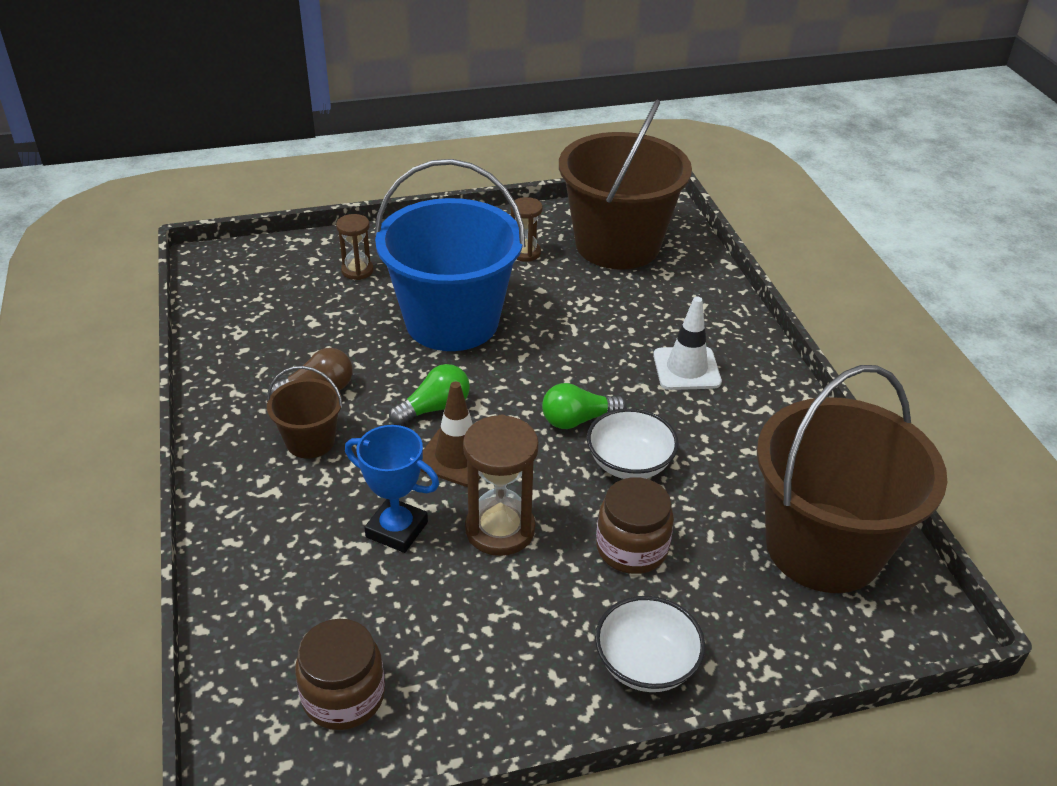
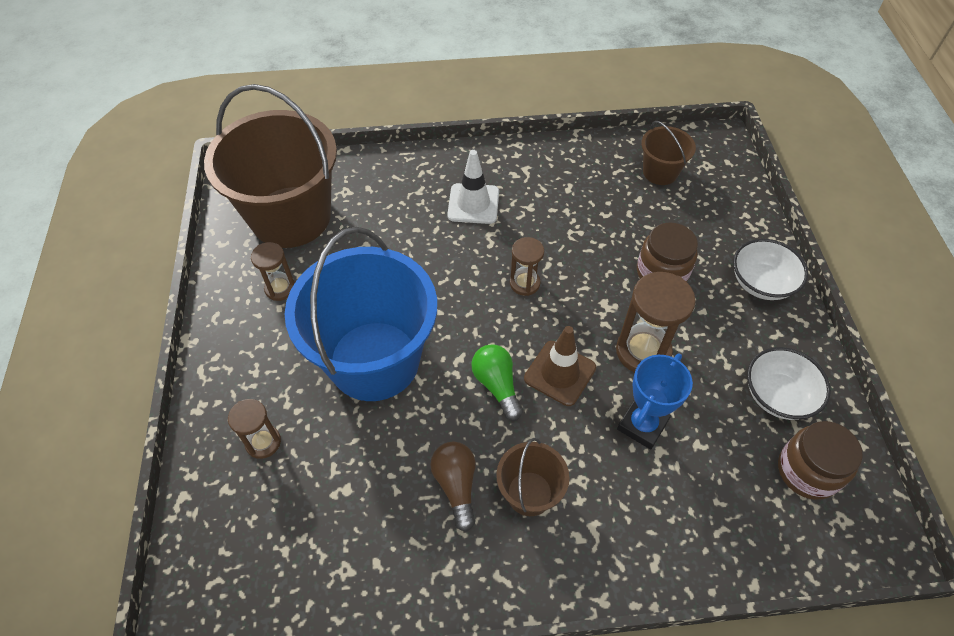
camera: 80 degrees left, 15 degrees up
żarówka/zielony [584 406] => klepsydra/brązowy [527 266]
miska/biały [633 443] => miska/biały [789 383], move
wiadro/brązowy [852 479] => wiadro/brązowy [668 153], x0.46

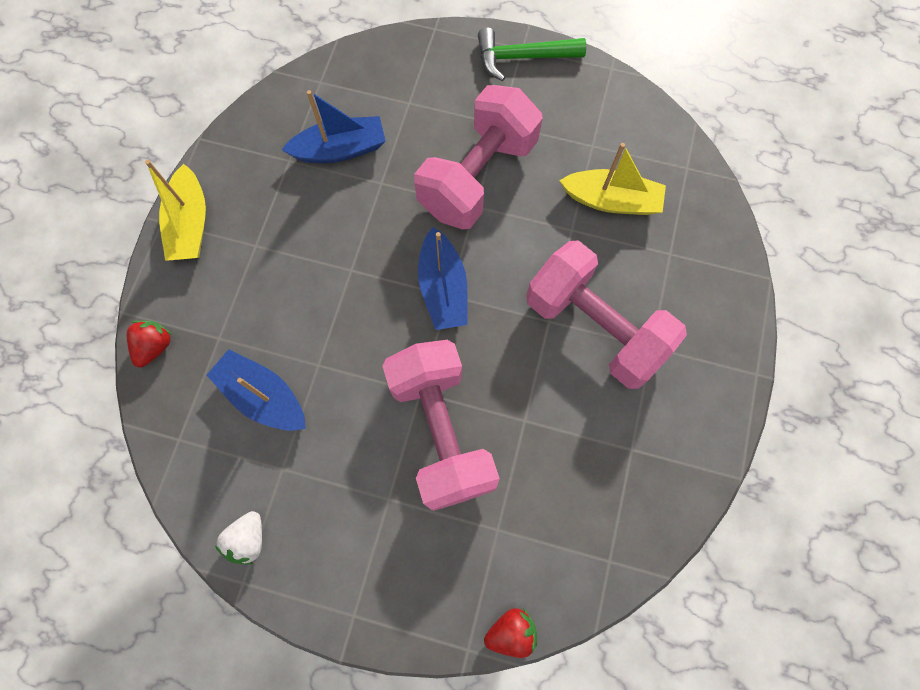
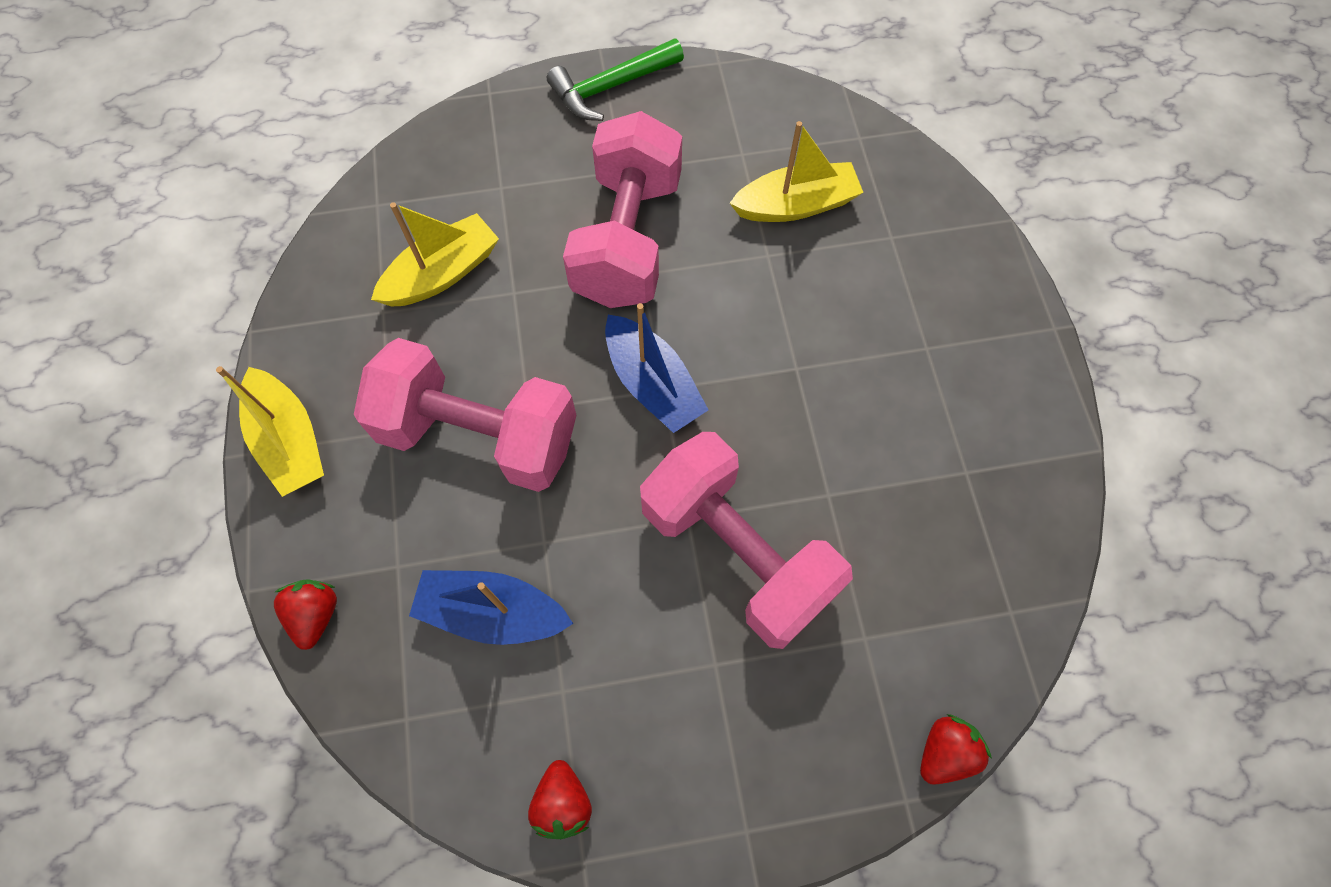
camera: 25 degrees left, 5 degrees down
truskawka/biały [238 537] => truskawka/czerwony [560 799]
łódka/niebieski [333 126] => łódka/żółty [435 254]
hantel/różowy [606 314] => hantel/różowy [465 415], move

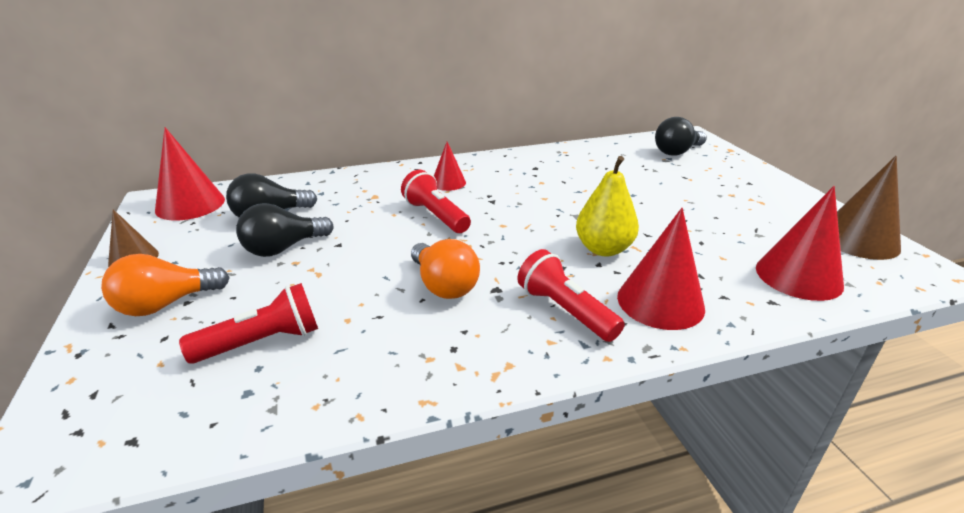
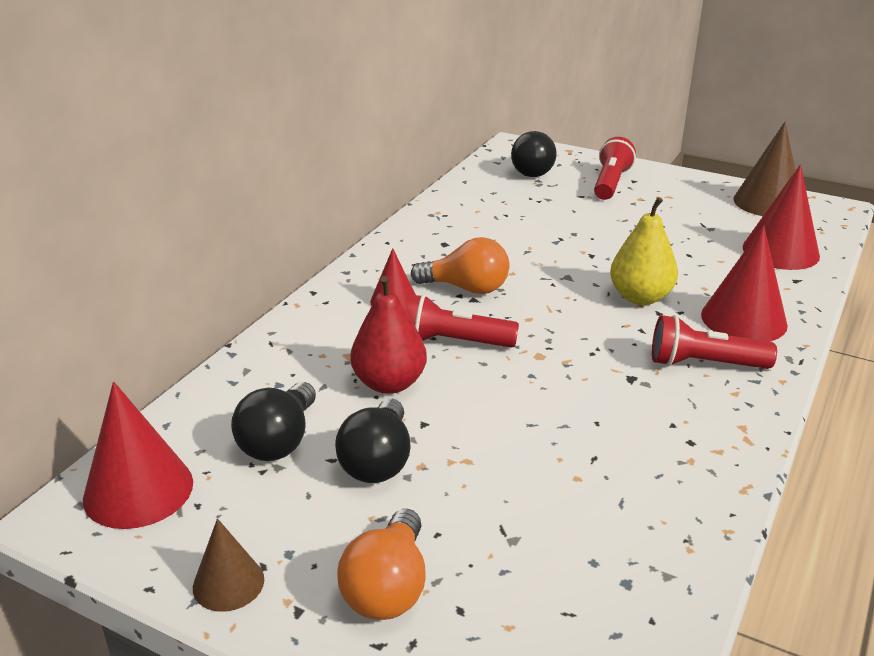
camera: 45 degrees left, 0 degrees up
latarka/czerwony [248 323] => latarka/czerwony [615 168], move
żarówka/pomarańczowy [445 269] => żarówka/pomarańczowy [460 265], move
nothing => gruszka/czerwony [388 335]

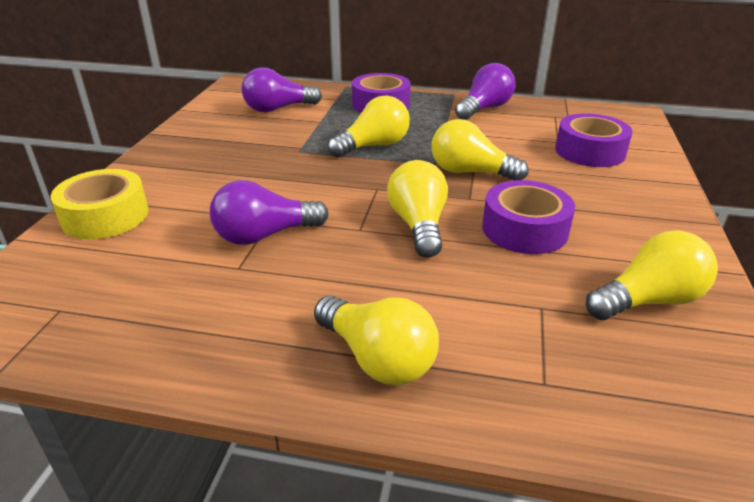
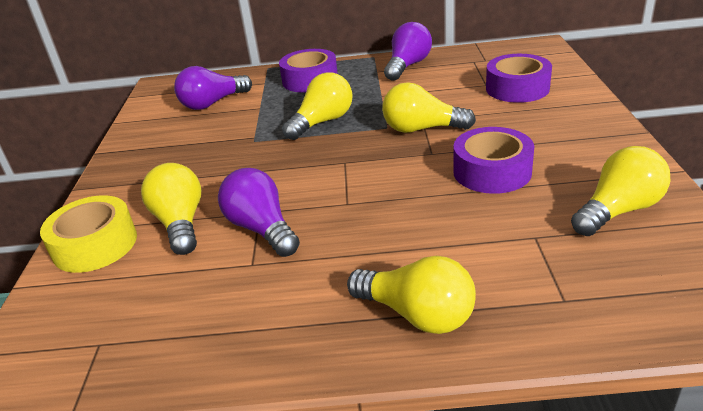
camera: 10 degrees left, 0 degrees up
żarówka/fioletowy [269 212] => żarówka/fioletowy [259 212], 90 degrees clockwise
żarówka/żółty [417 209] => żarówka/żółty [171 209], move

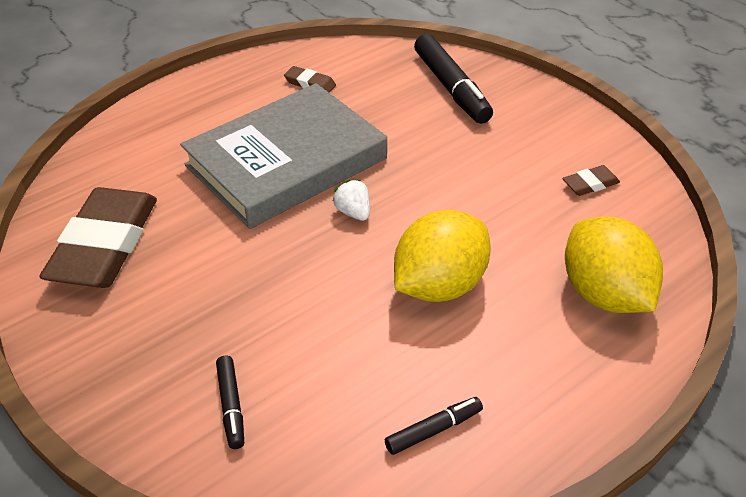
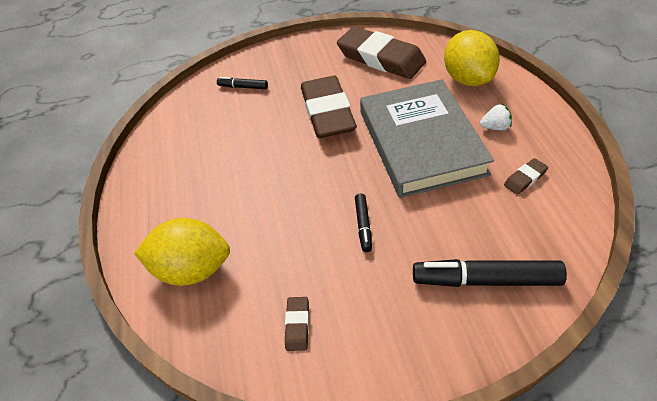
camera: 120 degrees right, 5 degrees up
truskawka/biały [351 200] => truskawka/biały [496 117], move
flamaster/czarny [434 426] => flamaster/czarny [363 223], move
cytryna/żółty [442 256] => cytryna/żółty [472 58], move
nothing => gumka do mazania/brązowy [329 107]

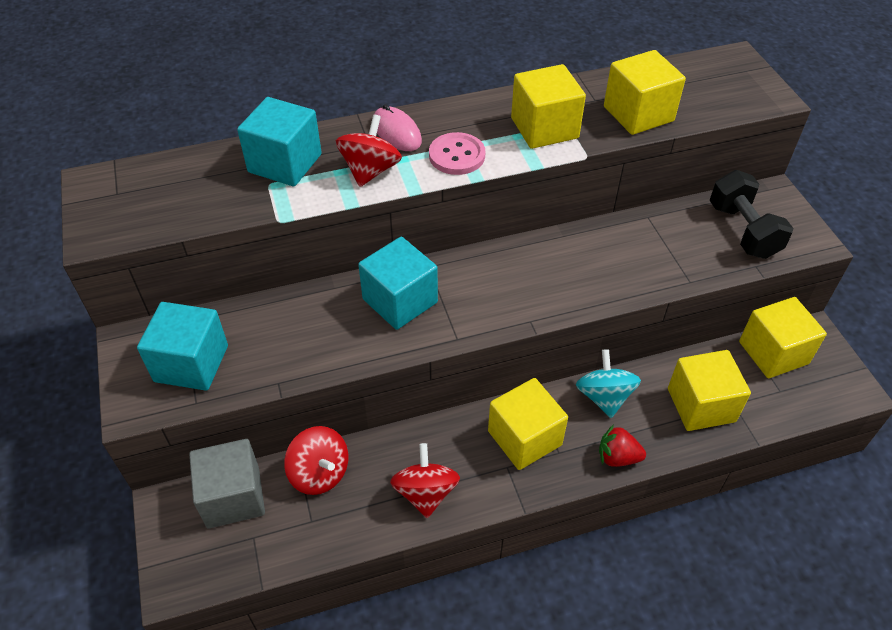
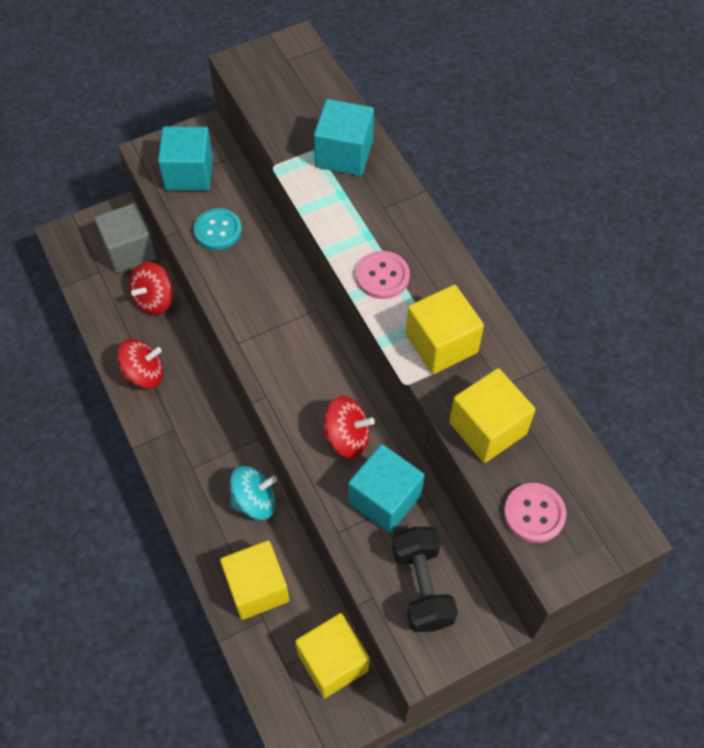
camera: 80 degrees right, 10 degrees up
bączek/czerwony [369 150] => bączek/czerwony [348 427], move
sześcian/turkusowy [398 283] => sześcian/turkusowy [386 488], move
myszka/różowy [398 127] => nothing
sześcian/żółty [528 424] => nothing
truskawka/czerwony [622 446] => nothing
hantel/czarny [751 214] => hantel/czarny [425 579], 75 degrees counterclockwise
nothing => guzik/turkusowy [218 229]
nothing => guzik/różowy [535 513]

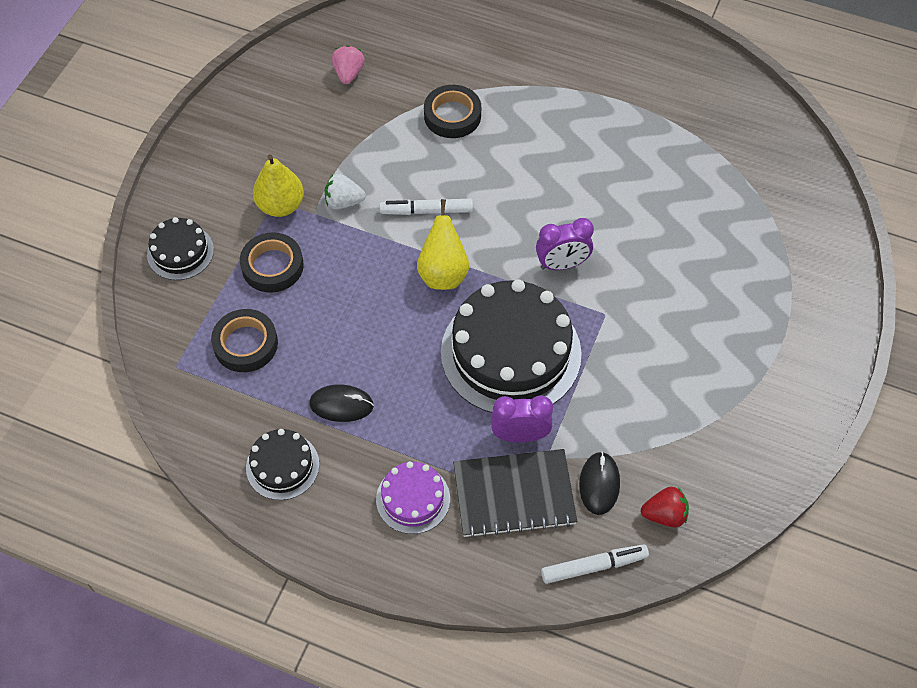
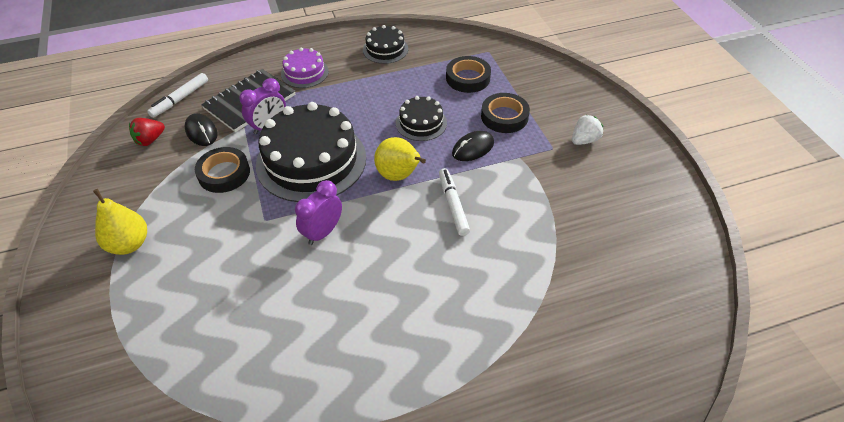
camera: 140 degrees right, 10 degrees down
tort/czarny [180 248] => tort/czarny [421 118], move
gruszka/żółty [278 185] => gruszka/żółty [120 222], move
myszka/czarny [341 403] => myszka/czarny [473 146], move
truskawka/biały [345 191] => truskawka/biały [587 130], move
truskawka/różowy [348 64] => nothing
flamaster/biały [426 207] => flamaster/biały [454 202], 60 degrees counterclockwise
taśma klejąca/czarny [452 111] => taśma klejąca/czarny [222 170], move

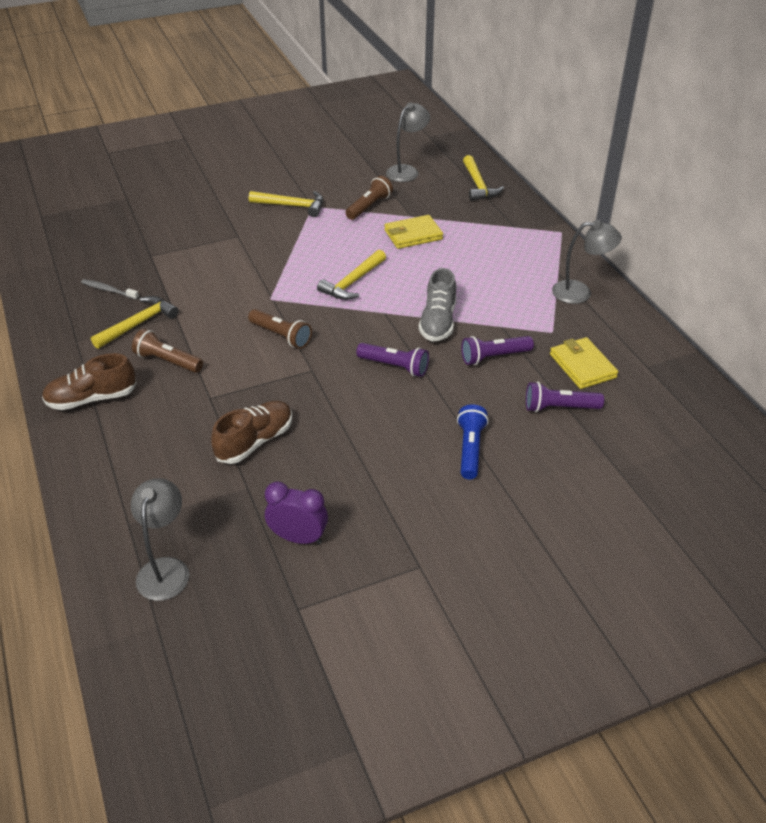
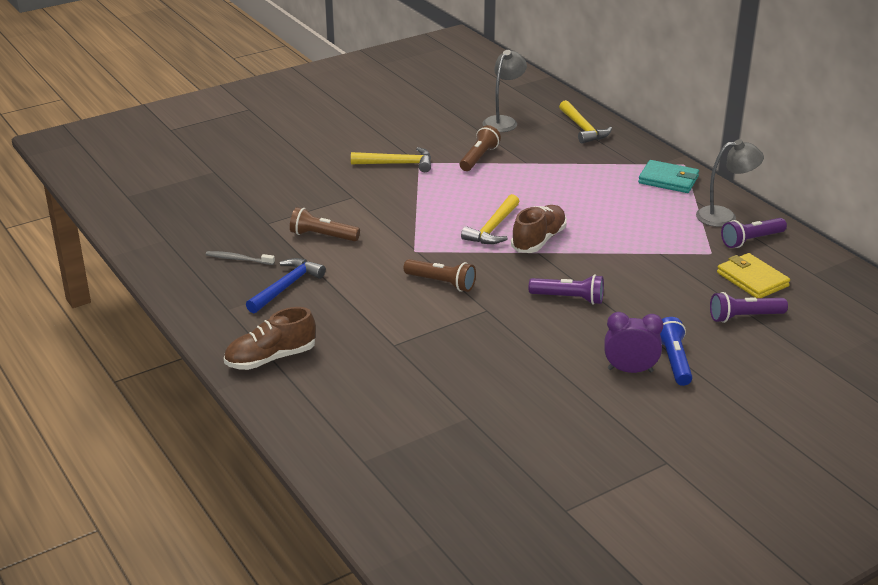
camera: 10 degrees left, 10 degrees down
młotek/żółty [135 322] => młotek/niebieski [286 285]
lampka/szary [160 539] => nothing
latarka/brązowy [167 351] => latarka/brązowy [325 224], move
but/brązowy [251 432] => but/brązowy [539 229], move
budzik/fioletowy [296 513] => budzik/fioletowy [633 342], move
portfel/żółty [414 232] => nothing
but/szary [437 304] => nothing
latarka/fioletowy [497 350] => latarka/fioletowy [754 233], move
nothing => portfel/turkusowy [668 176]

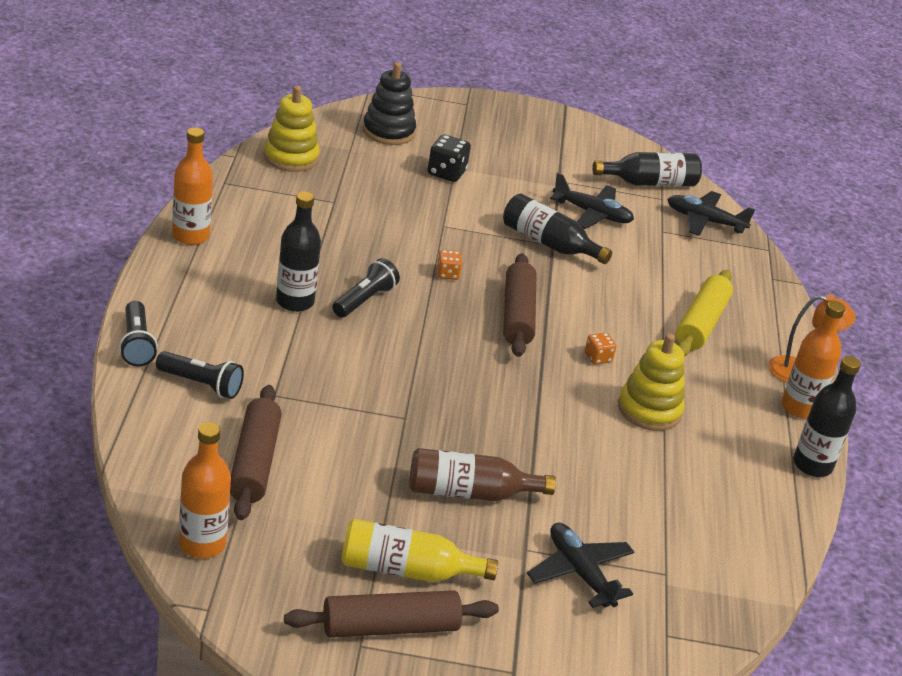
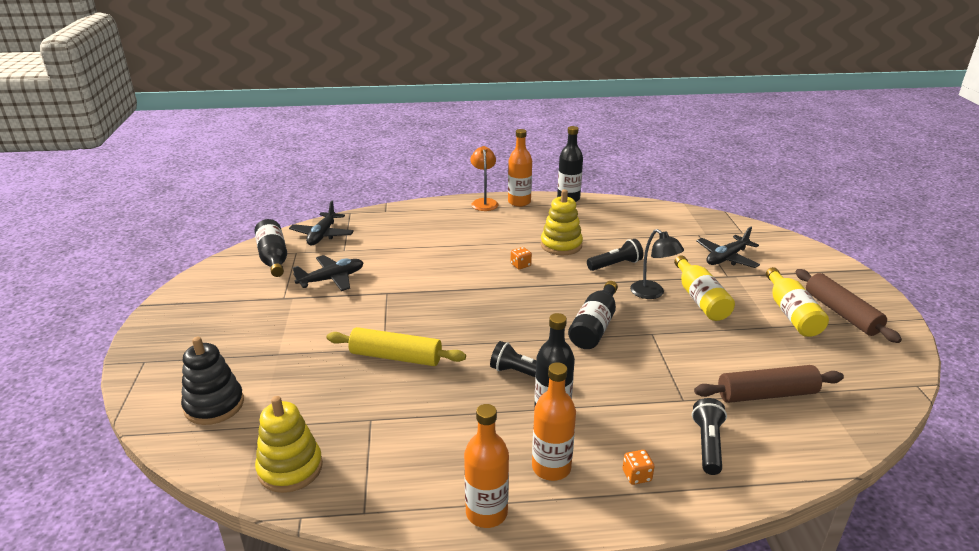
camera: 95 degrees left, 5 degrees down
latarka/czarny [138 334] => latarka/czarny [615 255], move
butelka/pomarańczowy [205 490] => butelka/pomarańczowy [554 421], move
butelka/brązowy [482 474] => butelka/żółty [704 288]
kostka do gry/czarny [449 158] => nothing
kostka do gry/pomarańczowy [449 265] => kostka do gry/pomarańczowy [638 467], move
butelka/czarny [557 229] => butelka/czarny [593 315], move
wałek do ciasta/brązowy [519 305] => nothing
samolot/czarny [592 201] => samolot/czarny [327 273], 45 degrees clockwise
wałek do ciasta/żółty [704 313] => wałek do ciasta/żółty [396 346], move
nothing => lampka/czarny [657 264]

